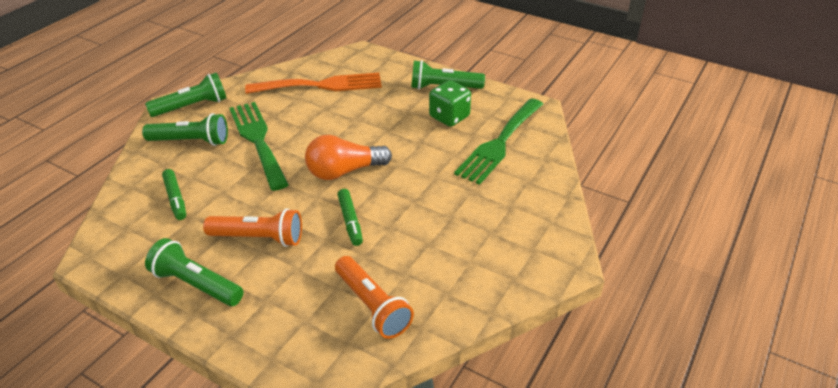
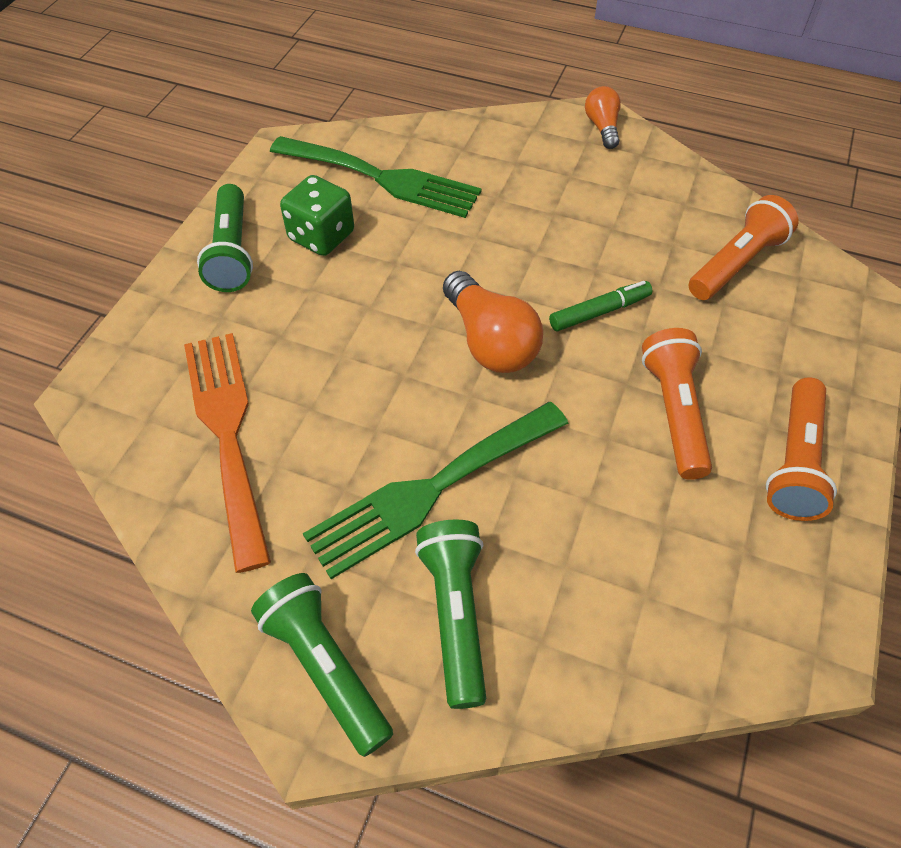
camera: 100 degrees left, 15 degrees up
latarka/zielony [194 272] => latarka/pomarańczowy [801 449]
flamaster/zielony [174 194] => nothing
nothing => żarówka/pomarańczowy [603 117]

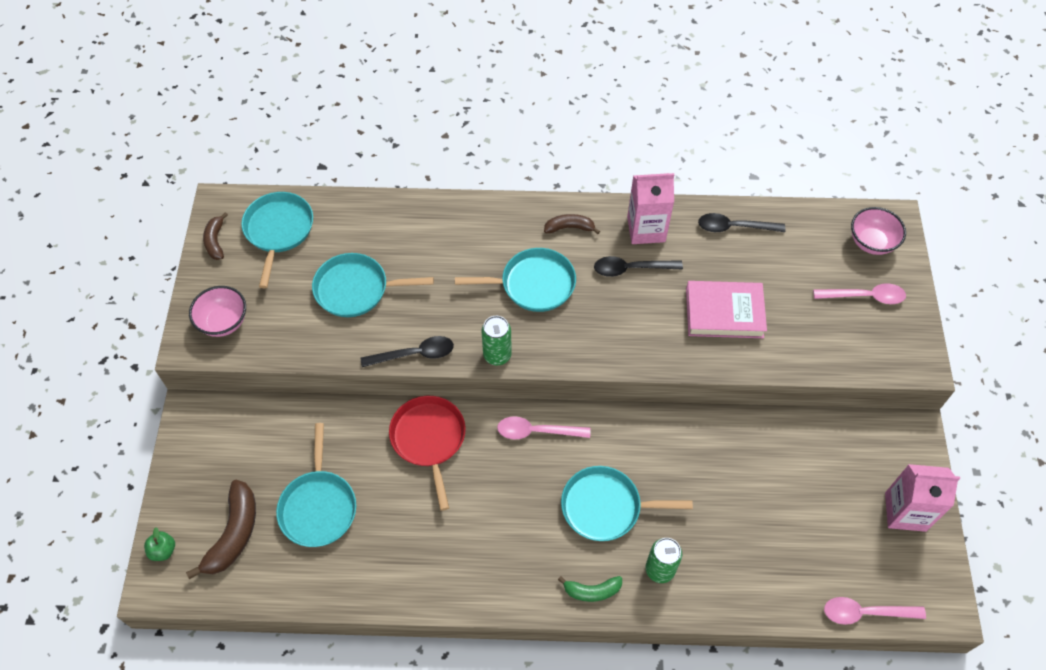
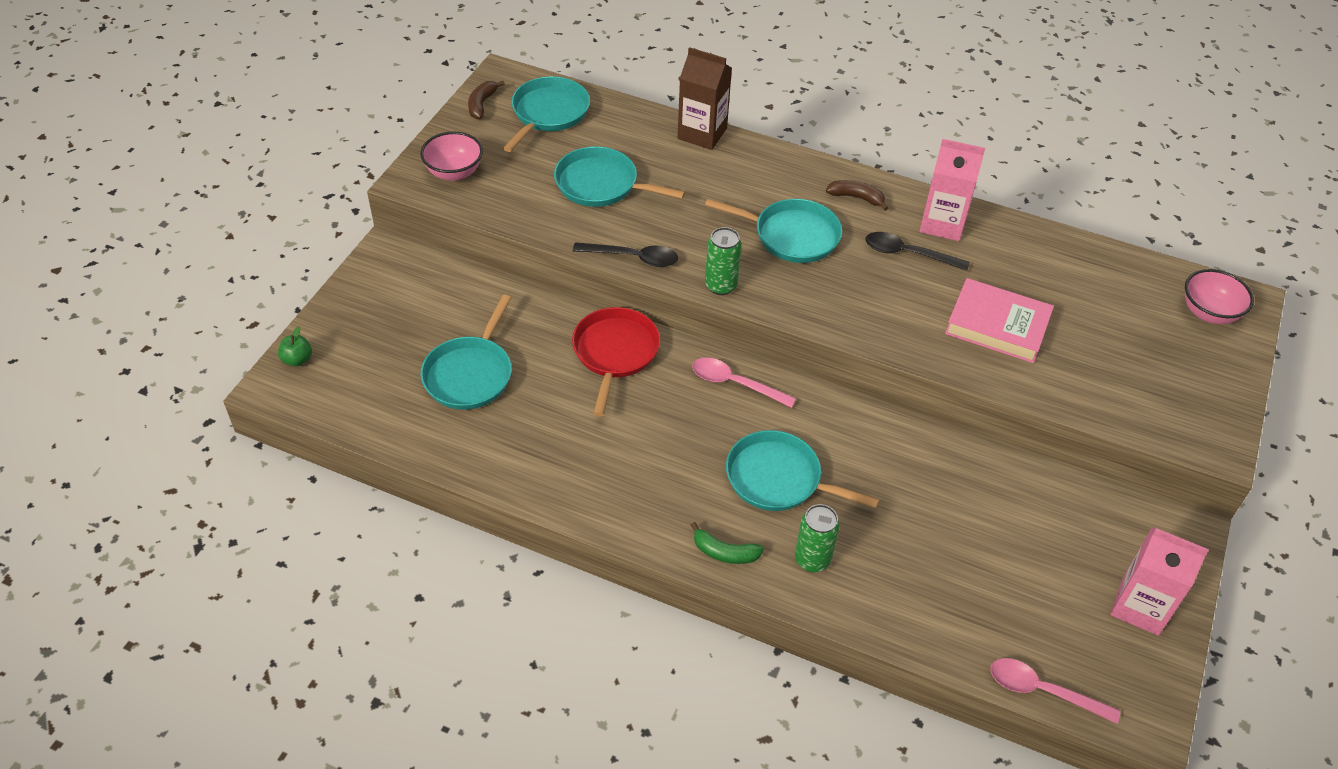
camera: 20 degrees right, 10 degrees down
banan/brązowy [221 529] => nothing
łyżka/czarny [741 222] => nothing
łyżka/różowy [859 293] => nothing
nothing => karton mleka/brązowy [704 98]

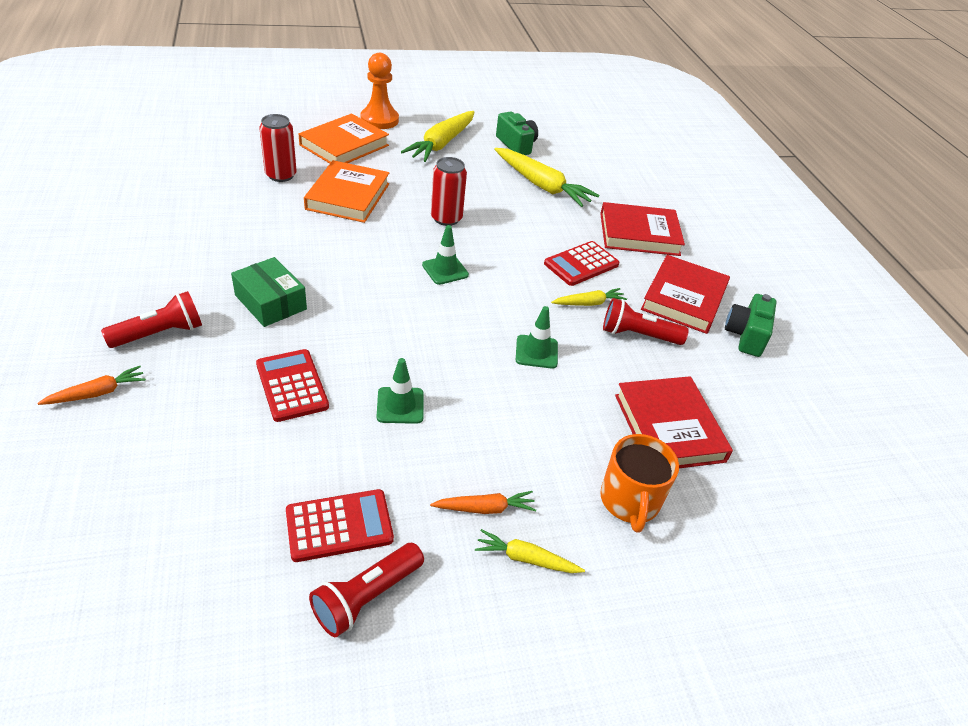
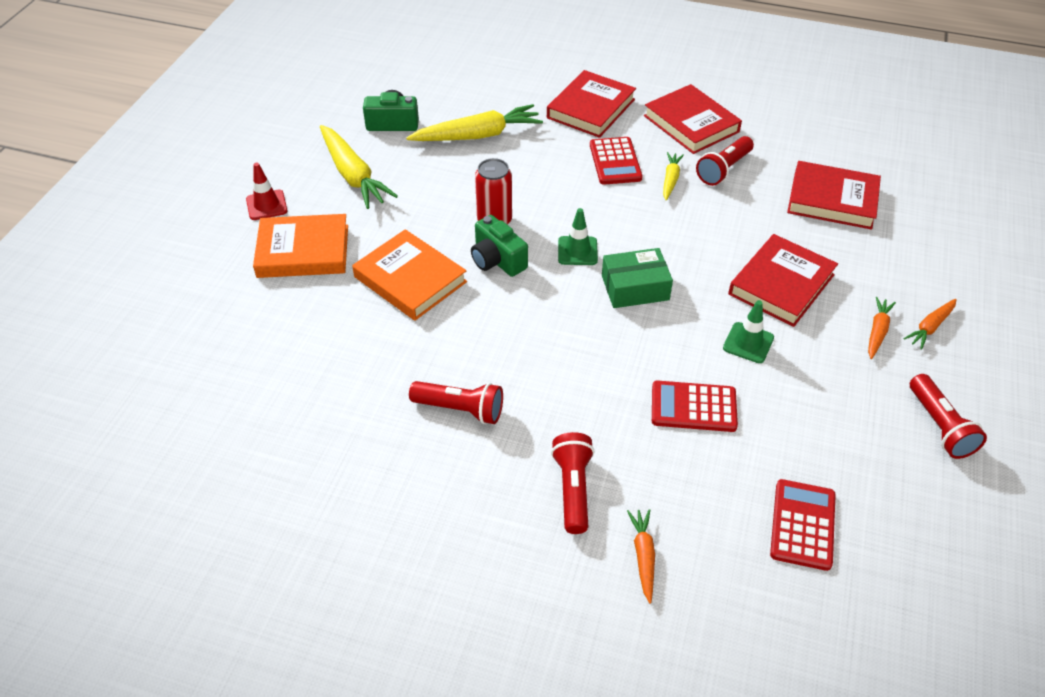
camera: 55 degrees left, 5 degrees up
pudełko/zielony [269 292] => pudełko/zielony [637 278], move
puszka/czerwony [278 148] => nothing
kalkulator/czerwony [340 525] => kalkulator/czerwony [803 525], move
książka/pomarańczowy [344 139] => książka/pomarańczowy [300 246], 75 degrees counterclockwise
pionek/pomarańczowy [380 91] => pachołek/czerwony [267 191]
marchewka/żółty [530 551] => marchewka/pomarańczowy [930 324]
pachołek/zielony [537 337] => nothing
kubek/pomarańczowy [639 483] => nothing
aparat fotograficzny/zielony [751 325] => aparat fotograficzny/zielony [499 246], move
nothing => latarka/czerwony [456 402]
nothing => książka/czerwony [783 280]

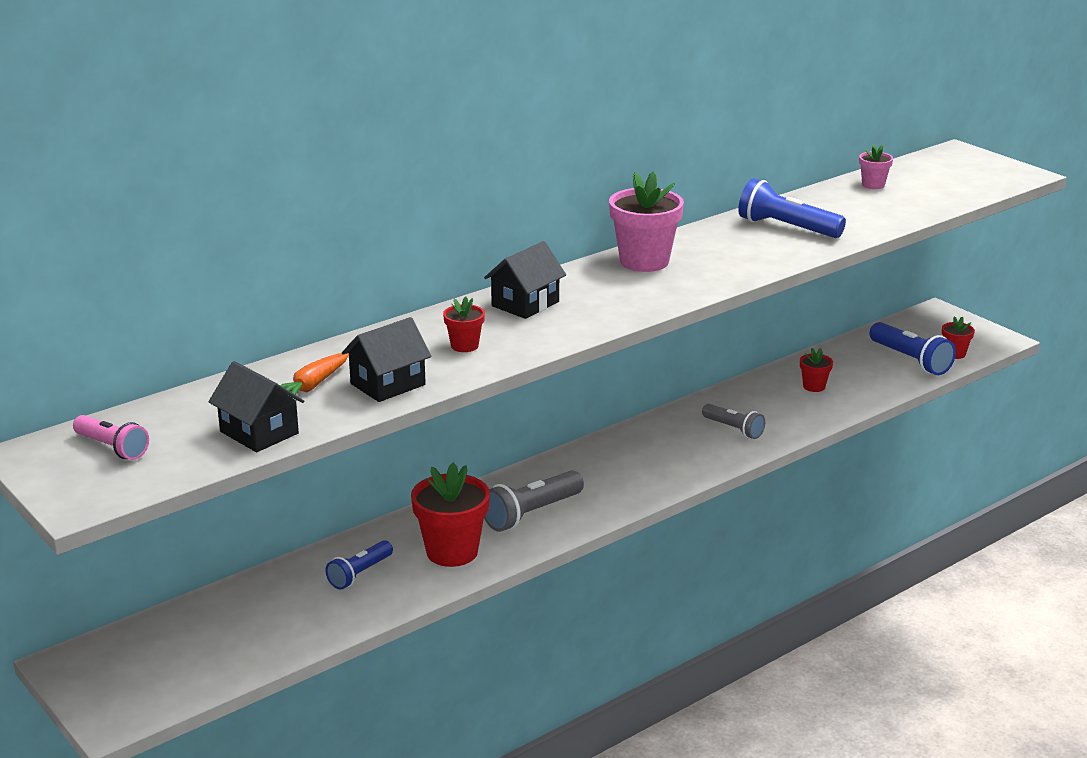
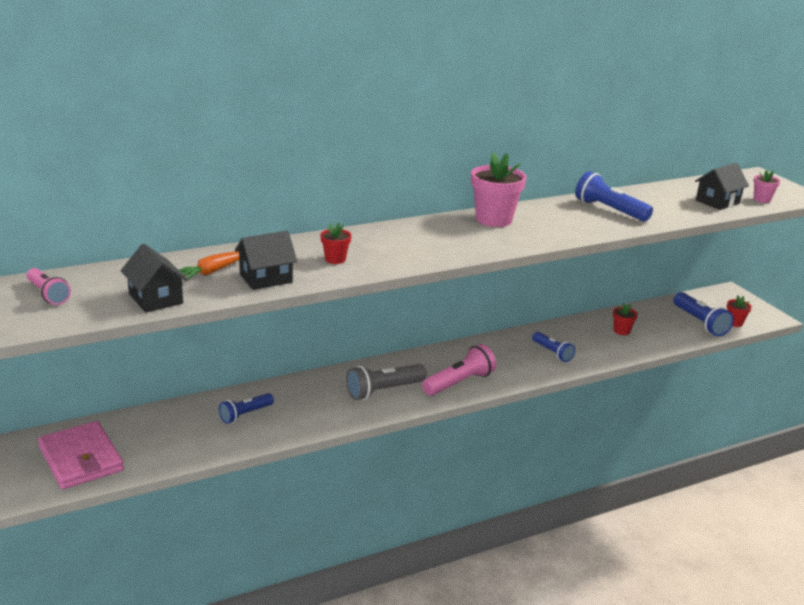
camera: 10 degrees right, 0 degrees up
doniczka/czerwony [450 514] => nothing
domek/czarny [525 280] => domek/czarny [722 186], move
latarka/szary [733 421] => latarka/niebieski [553 347]
doniczka/różowy [876 167] => doniczka/różowy [767 186], move
nothing => portfel/różowy [81 455]
nothing => latarka/różowy [459 370]

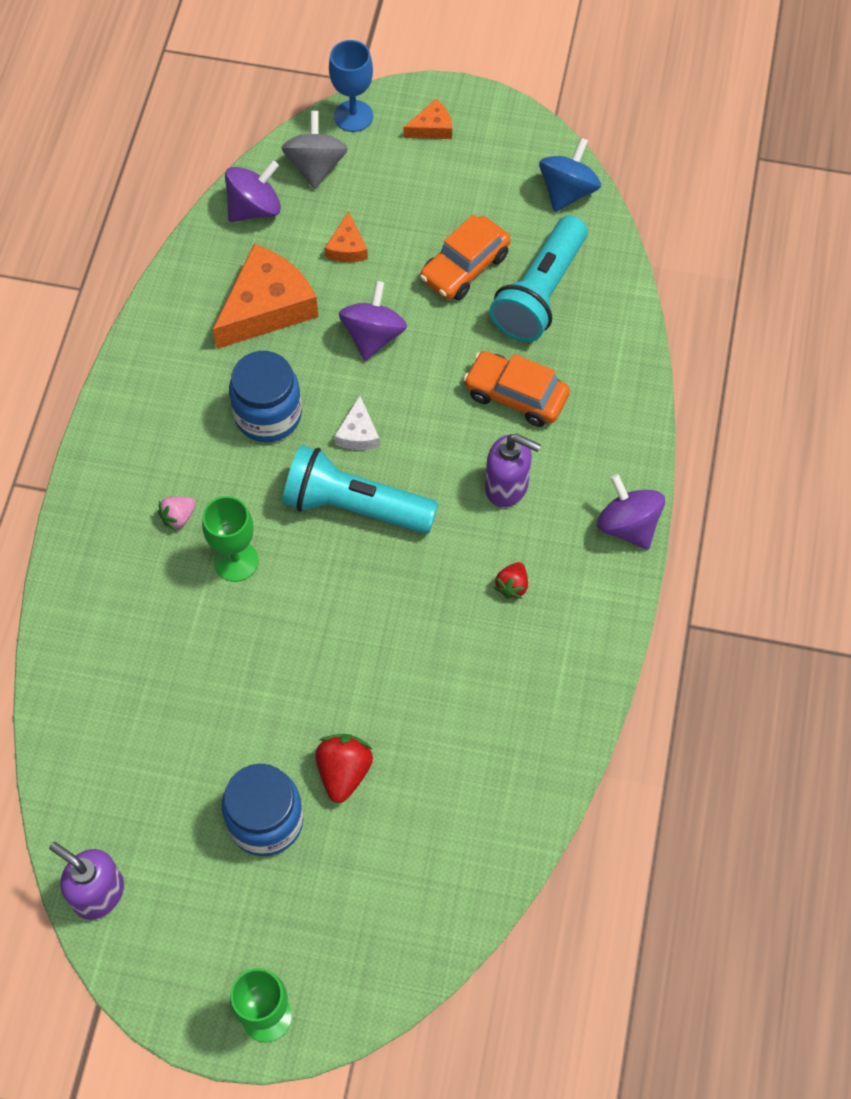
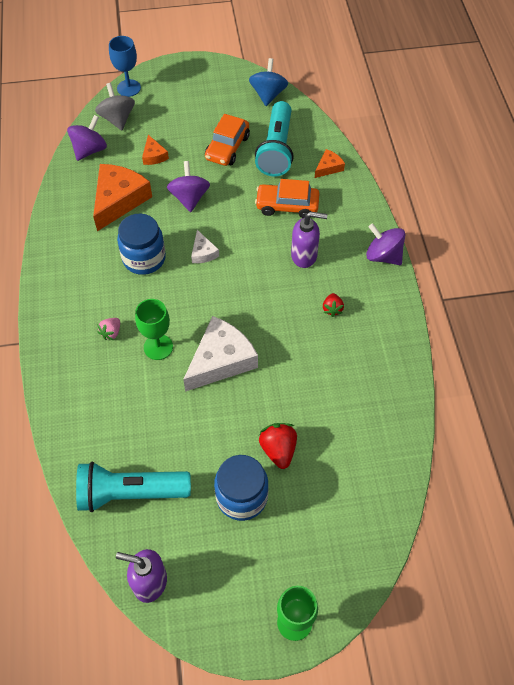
camera: 20 degrees left, 5 degrees down
latarka/turkusowy [360 489] => latarka/turkusowy [133 487], move
ser/pomarańczowy [427 119] => ser/pomarańczowy [330 163], move
nothing => ser/biały [220 354]

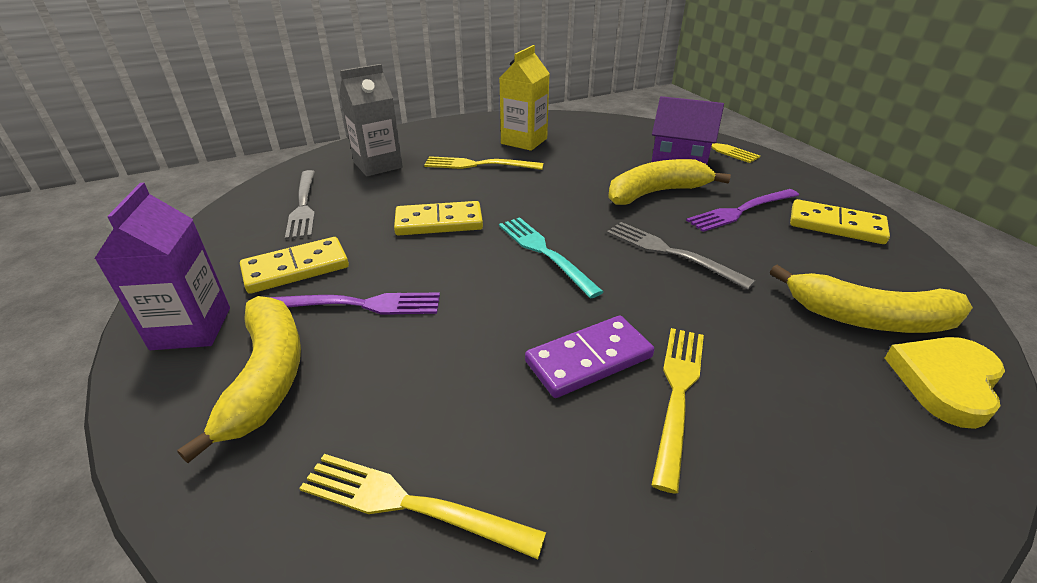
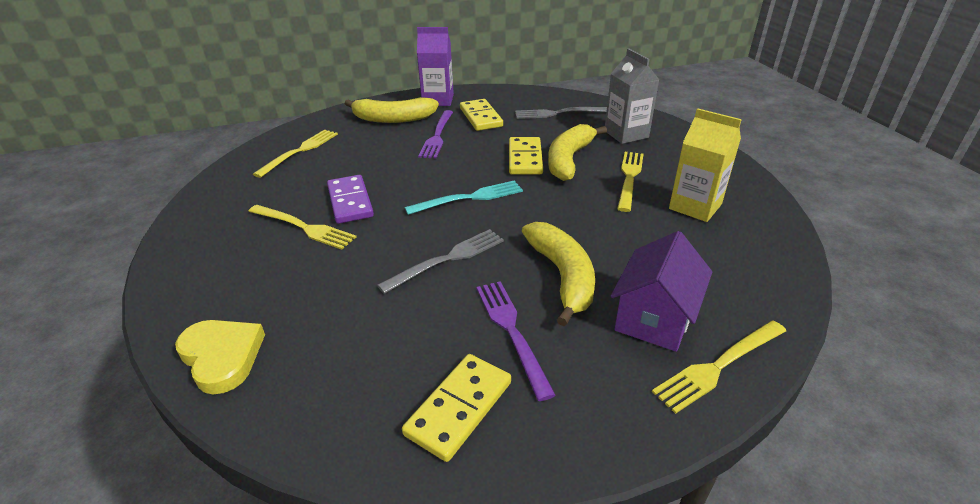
camera: 100 degrees right, 0 degrees up
banan/żółty [871 299] => banan/żółty [577 152], move

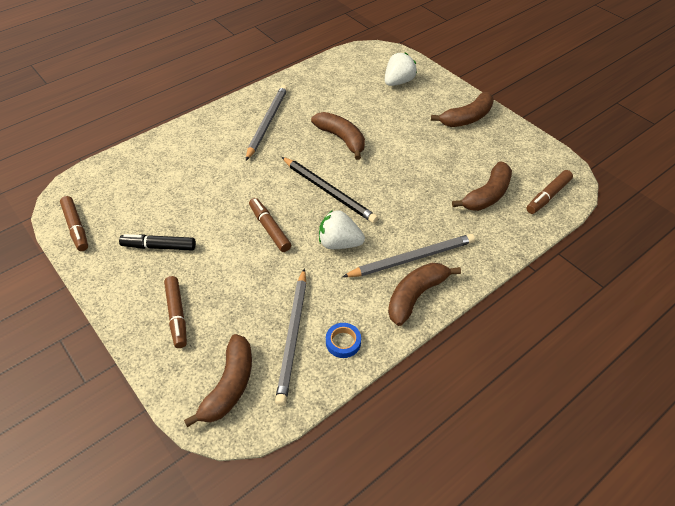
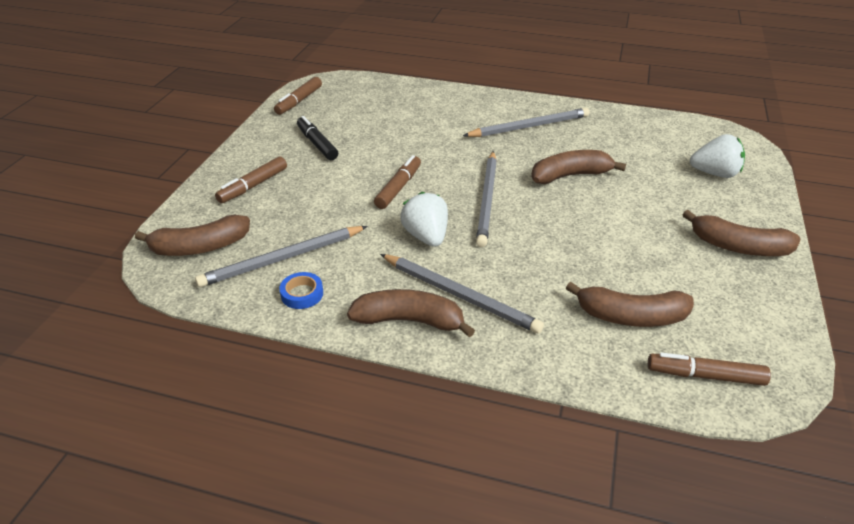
camera: 55 degrees right, 10 degrees down
ołówek/czarny [330 190] => ołówek/szary [486 199]
banan/brązowy [338 136] => banan/brązowy [578 167], 120 degrees counterclockwise

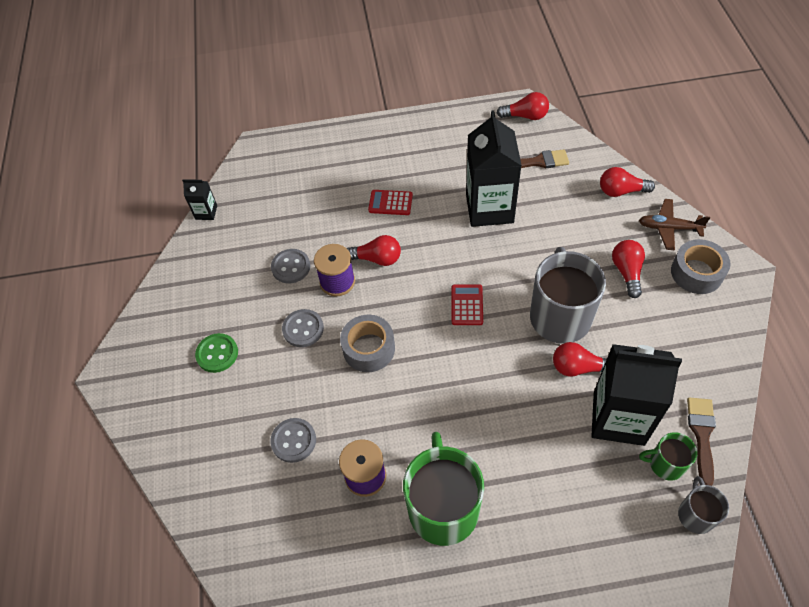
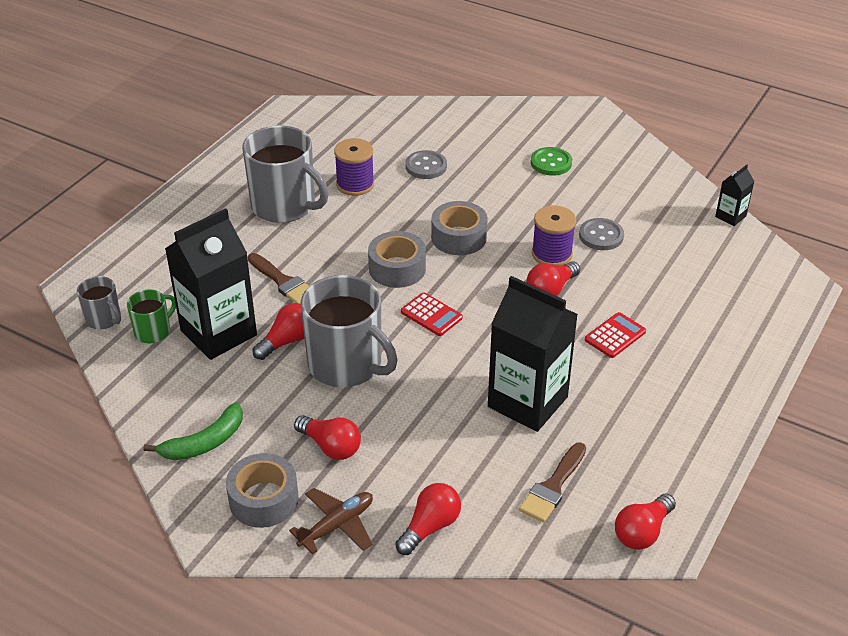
camera: 125 degrees right, 15 degrees down
guzik/szary [303 328] => nothing
kubek/zielony [443 489] => kubek/szary [285 174]
pędzel/brązowy [701 441] => pędzel/brązowy [278 278], move
nothing => banan/zielony [193 431]
nothing => taśma klejąca/szary [397 259]

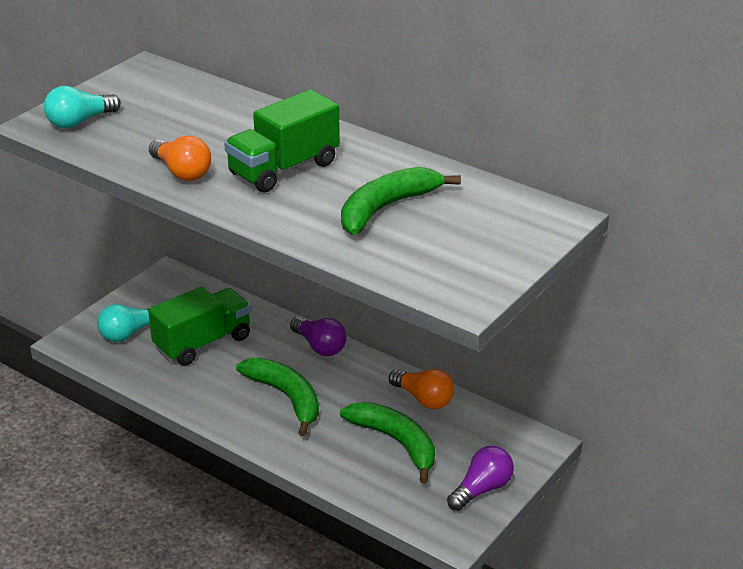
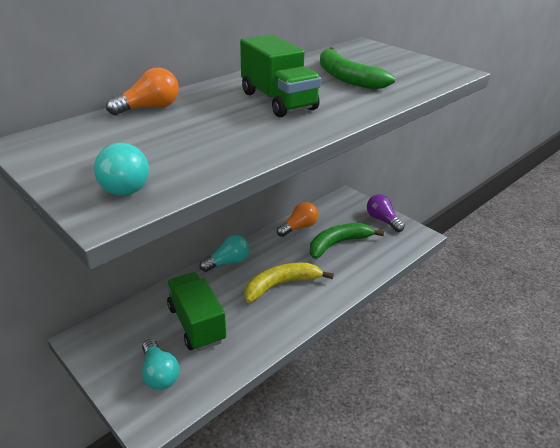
camera: 80 degrees left, 0 degrees up
żarówka/pomarańczowy [180 158] => żarówka/pomarańczowy [142 91], move
banan/zielony [277 397] => banan/żółty [289 283]
żarówka/fioletowy [318 336] => żarówka/turkusowy [225 253]

